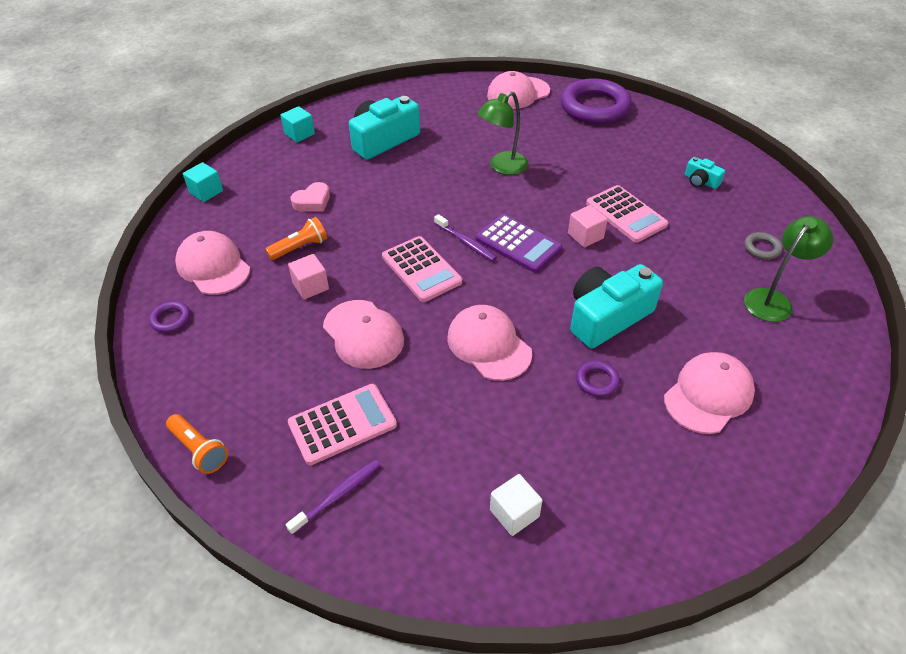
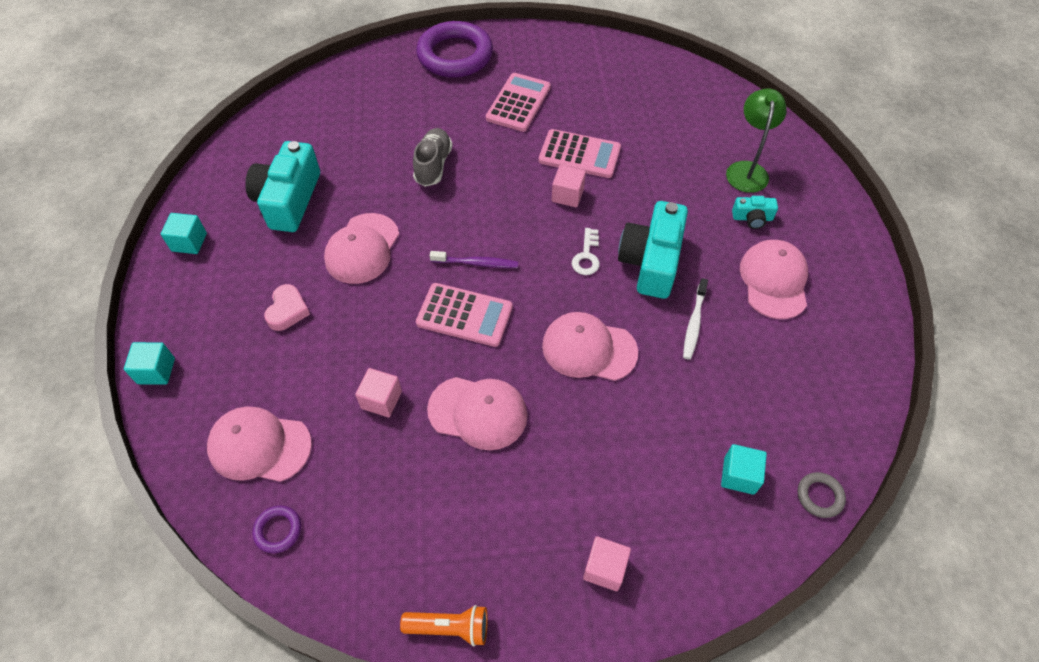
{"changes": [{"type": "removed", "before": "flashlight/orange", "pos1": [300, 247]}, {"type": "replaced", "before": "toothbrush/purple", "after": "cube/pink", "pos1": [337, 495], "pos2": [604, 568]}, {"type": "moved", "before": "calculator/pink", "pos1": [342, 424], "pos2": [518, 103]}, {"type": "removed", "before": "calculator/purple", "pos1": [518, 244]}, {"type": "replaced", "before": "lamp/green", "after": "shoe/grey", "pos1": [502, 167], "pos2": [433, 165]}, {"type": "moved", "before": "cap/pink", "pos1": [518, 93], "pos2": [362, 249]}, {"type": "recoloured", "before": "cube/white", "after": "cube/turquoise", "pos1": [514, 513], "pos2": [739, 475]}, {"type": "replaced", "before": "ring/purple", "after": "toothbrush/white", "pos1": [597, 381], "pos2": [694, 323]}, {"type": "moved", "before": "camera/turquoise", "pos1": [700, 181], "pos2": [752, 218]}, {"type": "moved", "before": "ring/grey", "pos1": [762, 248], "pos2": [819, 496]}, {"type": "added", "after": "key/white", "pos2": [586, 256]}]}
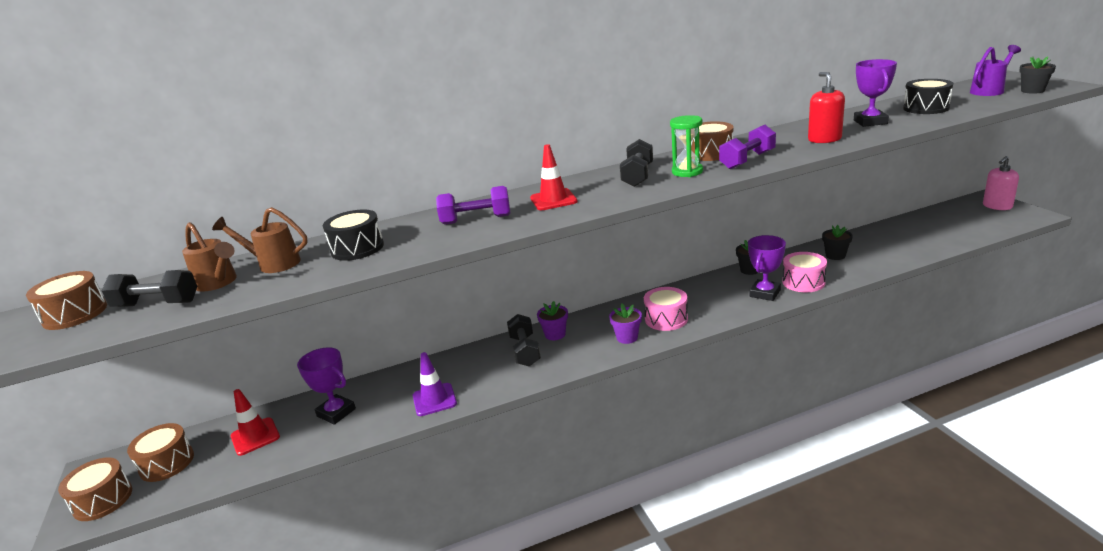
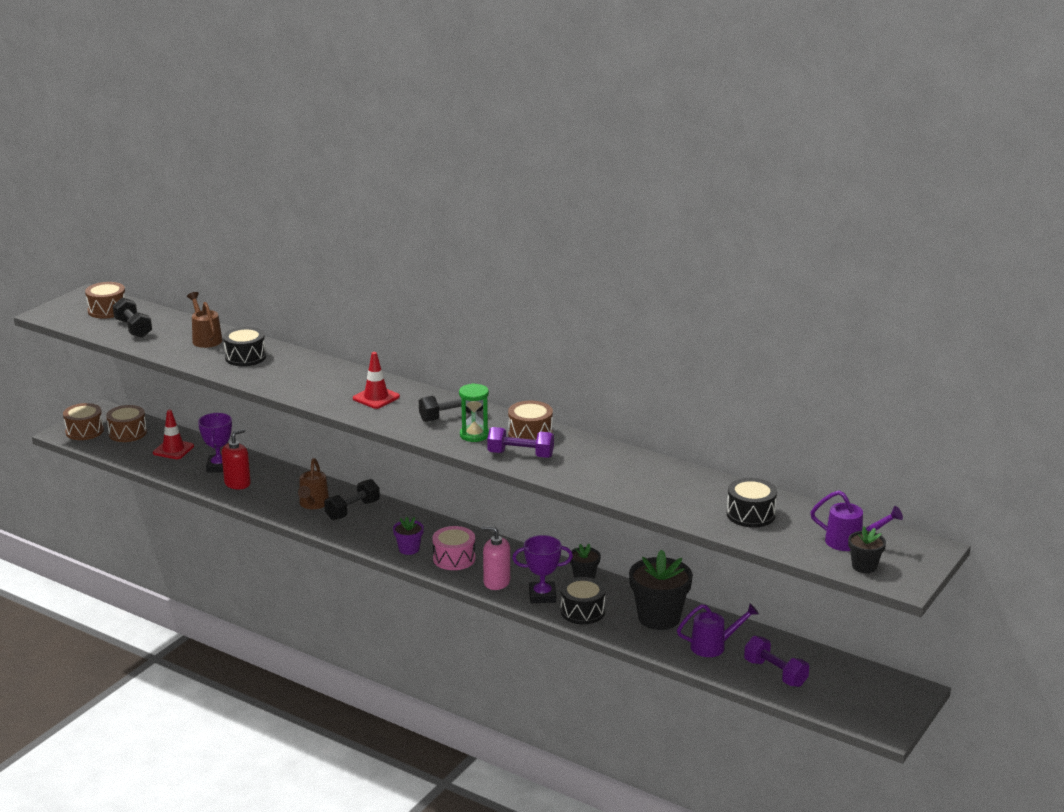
{"changes": [{"type": "moved", "before": "watering can/brown", "pos1": [218, 283], "pos2": [313, 504]}, {"type": "removed", "before": "traffic cone/purple", "pos1": [434, 400]}, {"type": "moved", "before": "dumbbell/purple", "pos1": [476, 220], "pos2": [775, 673]}, {"type": "removed", "before": "flower pot/purple", "pos1": [555, 334]}, {"type": "recoloured", "before": "drum/pink", "after": "drum/black", "pos1": [803, 282], "pos2": [582, 611]}, {"type": "moved", "before": "soap dispenser/red", "pos1": [824, 139], "pos2": [237, 483]}, {"type": "resized", "before": "flower pot/black", "pos1": [835, 255], "pos2": [659, 618], "scale": 1.93}, {"type": "removed", "before": "trophy/purple", "pos1": [870, 122]}, {"type": "moved", "before": "soap dispenser/pink", "pos1": [997, 206], "pos2": [496, 582]}, {"type": "added", "after": "watering can/purple", "pos2": [713, 646]}]}
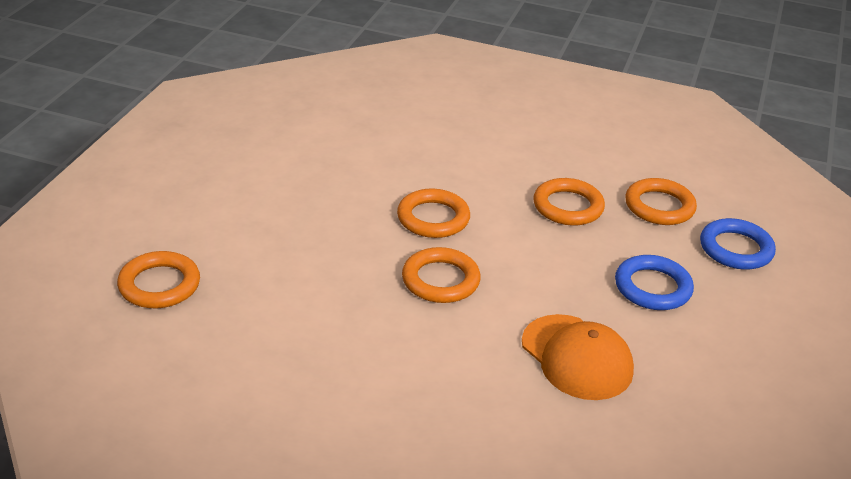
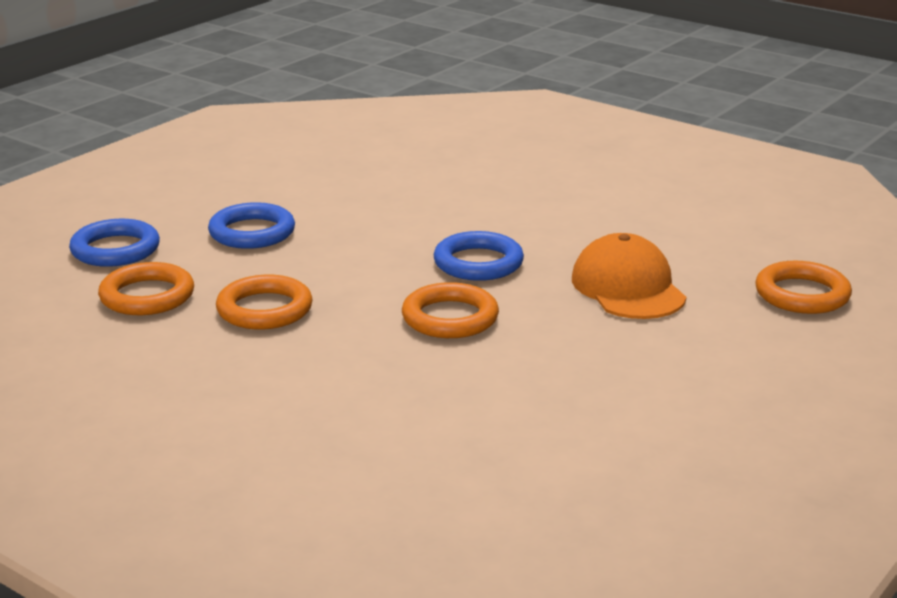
{"changes": [{"type": "recoloured", "before": "ring/orange", "after": "ring/blue", "pos1": [440, 280], "pos2": [478, 263]}, {"type": "moved", "before": "cap/orange", "pos1": [576, 357], "pos2": [628, 287]}]}
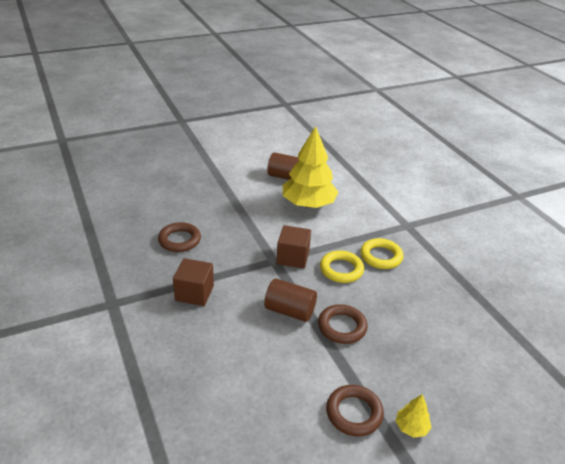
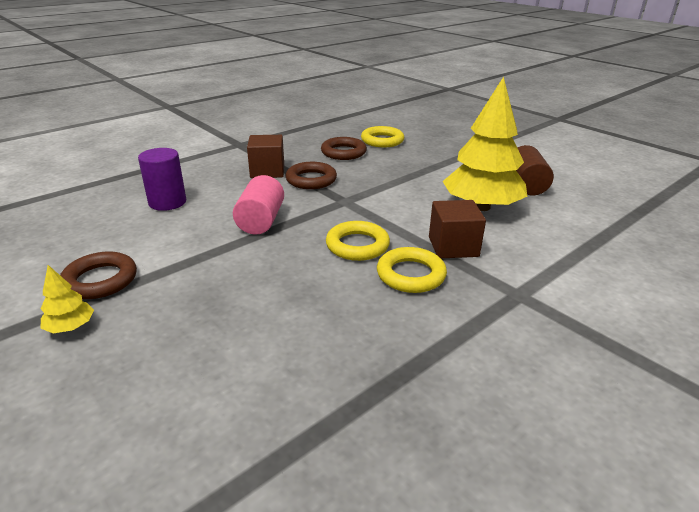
{"changes": [{"type": "recoloured", "before": "cylinder/brown", "after": "cylinder/pink", "pos1": [289, 311], "pos2": [261, 221]}, {"type": "moved", "before": "cube/brown", "pos1": [293, 257], "pos2": [453, 246]}, {"type": "moved", "before": "ring/brown", "pos1": [342, 327], "pos2": [311, 180]}, {"type": "added", "after": "cylinder/purple", "pos2": [167, 202]}, {"type": "added", "after": "ring/yellow", "pos2": [382, 140]}]}
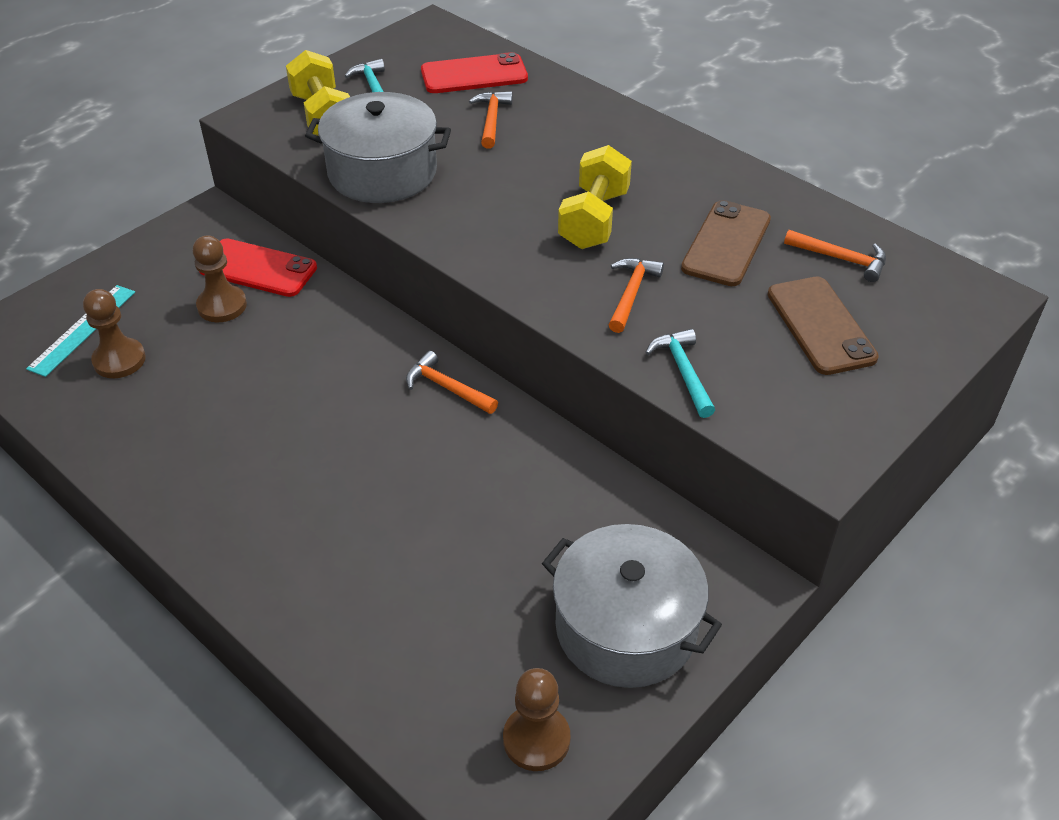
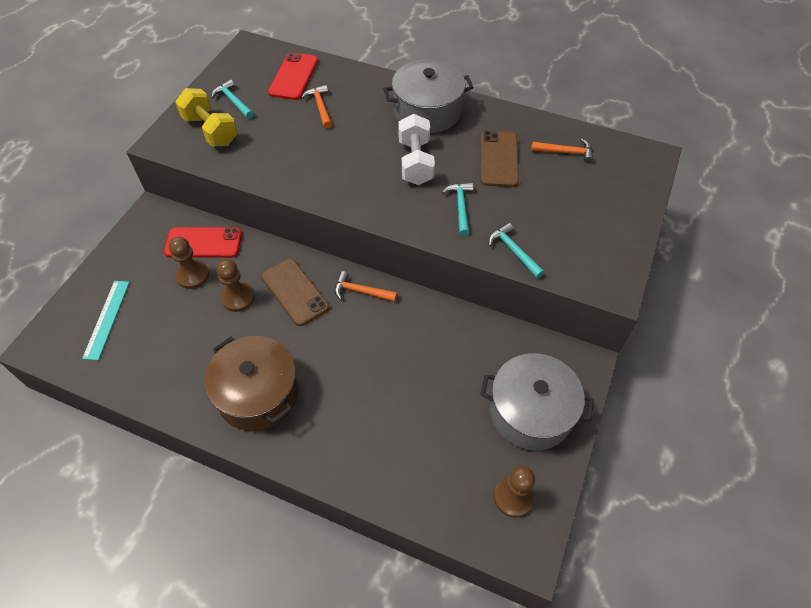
{"changes": [{"type": "moved", "before": "pawn/brown", "pos1": [119, 360], "pos2": [238, 298]}, {"type": "moved", "before": "pot/grey", "pos1": [382, 172], "pos2": [427, 111]}, {"type": "turned", "before": "phone/red", "pos1": [474, 75], "pos2": [293, 76], "turn": -45}, {"type": "recoloured", "before": "dumbbell/yellow", "after": "dumbbell/white", "pos1": [594, 219], "pos2": [415, 162]}, {"type": "recoloured", "before": "hammer/orange", "after": "hammer/turquoise", "pos1": [631, 294], "pos2": [460, 207]}, {"type": "moved", "before": "phone/brown", "pos1": [820, 326], "pos2": [295, 292]}, {"type": "added", "after": "pot/brown", "pos2": [258, 394]}]}
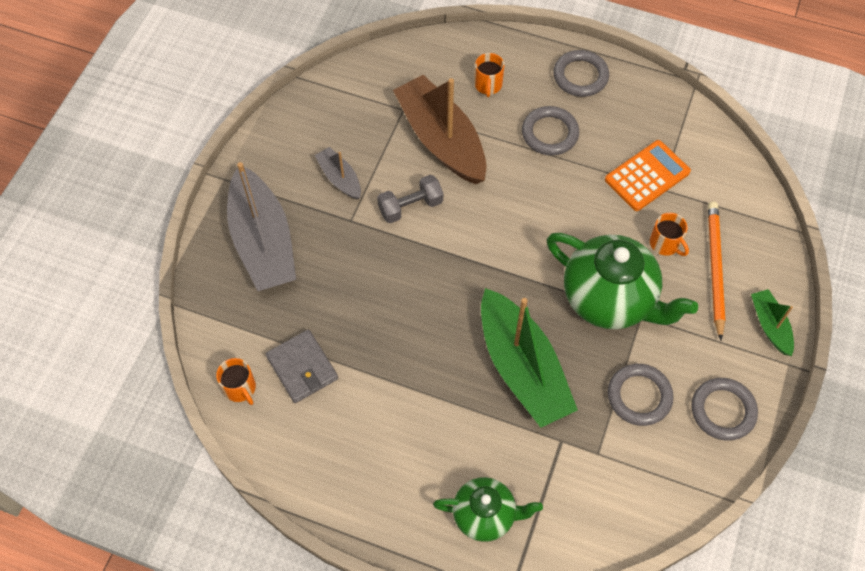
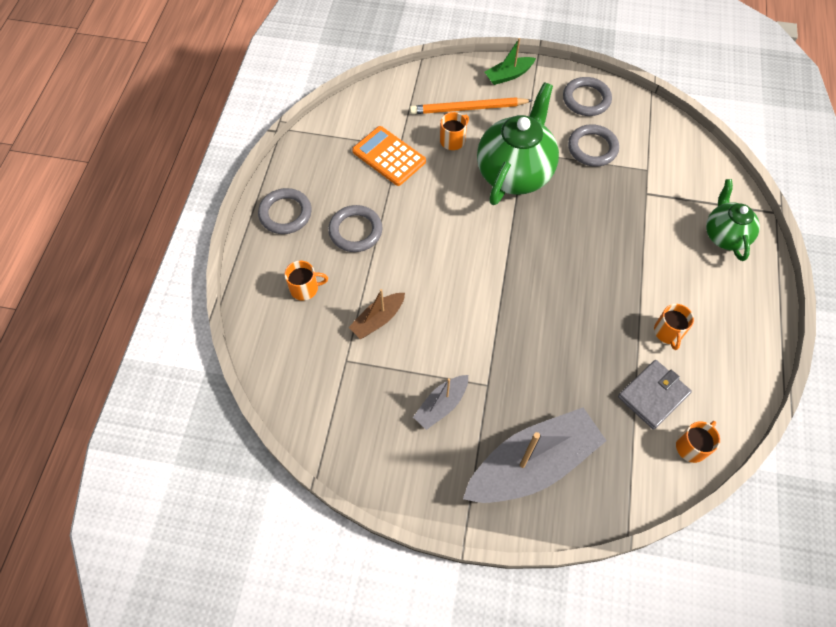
{"changes": [{"type": "removed", "before": "dumbbell/grey", "pos1": [410, 206]}, {"type": "resized", "before": "boat/brown", "pos1": [441, 140], "pos2": [378, 319], "scale": 0.48}, {"type": "removed", "before": "boat/green", "pos1": [522, 368]}, {"type": "added", "after": "mug/orange", "pos2": [668, 332]}]}
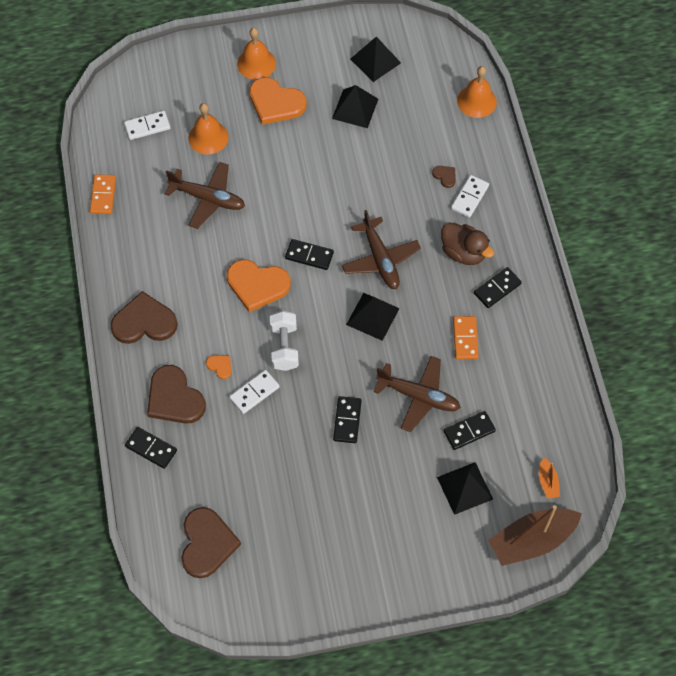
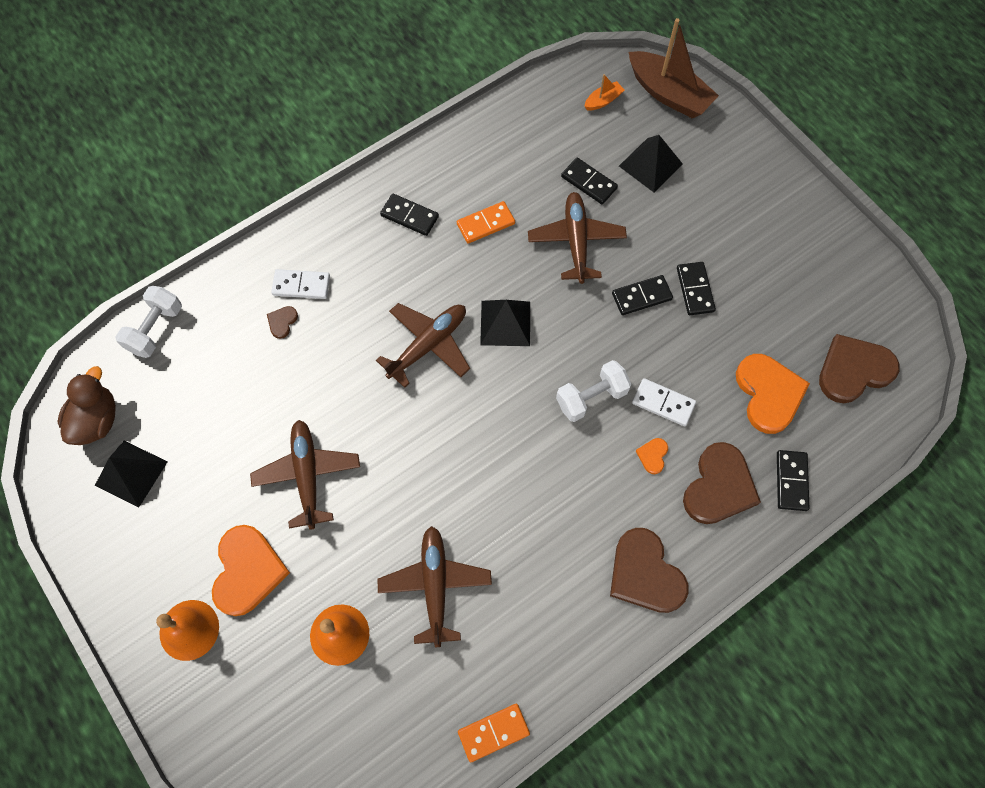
{"changes": [{"type": "removed", "before": "domino/white", "pos1": [147, 126]}, {"type": "moved", "before": "heart/orange", "pos1": [257, 285], "pos2": [768, 394]}, {"type": "moved", "before": "domino/black", "pos1": [309, 255], "pos2": [695, 290]}, {"type": "removed", "before": "pyramid/black", "pos1": [355, 108]}, {"type": "moved", "before": "duck/brown", "pos1": [463, 252], "pos2": [97, 420]}, {"type": "replaced", "before": "bell/orange", "after": "dumbbell/white", "pos1": [476, 101], "pos2": [155, 329]}, {"type": "added", "after": "plane/brown", "pos2": [307, 475]}]}
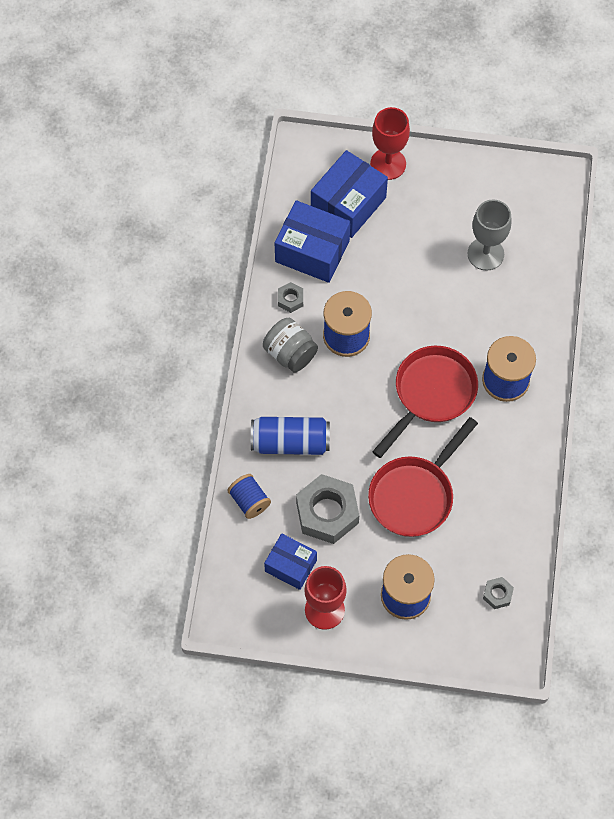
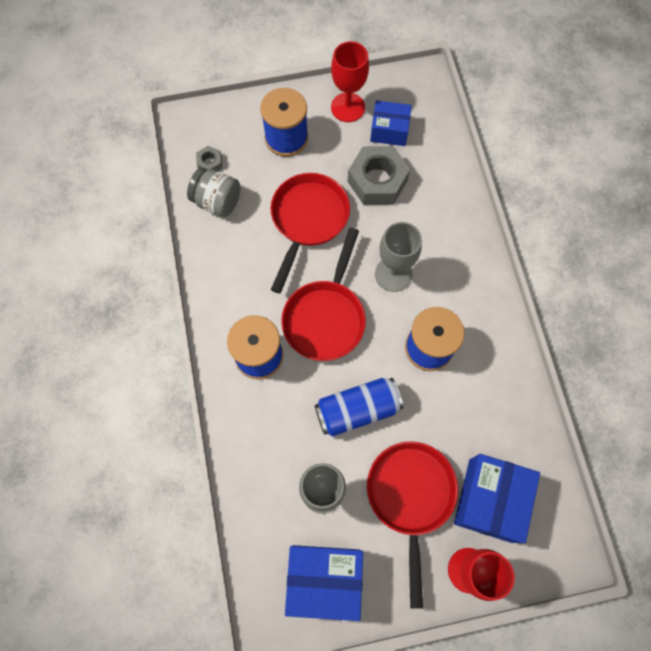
{"changes": [{"type": "removed", "before": "spool/blue", "pos1": [249, 501]}, {"type": "moved", "before": "can/blue", "pos1": [290, 442], "pos2": [357, 410]}, {"type": "moved", "before": "jar/grey", "pos1": [290, 353], "pos2": [217, 201]}, {"type": "moved", "before": "box/blue", "pos1": [312, 251], "pos2": [324, 579]}, {"type": "removed", "before": "nut/grey", "pos1": [290, 299]}, {"type": "added", "after": "pan/red", "pos2": [410, 497]}, {"type": "added", "after": "goblet/grey", "pos2": [393, 274]}]}
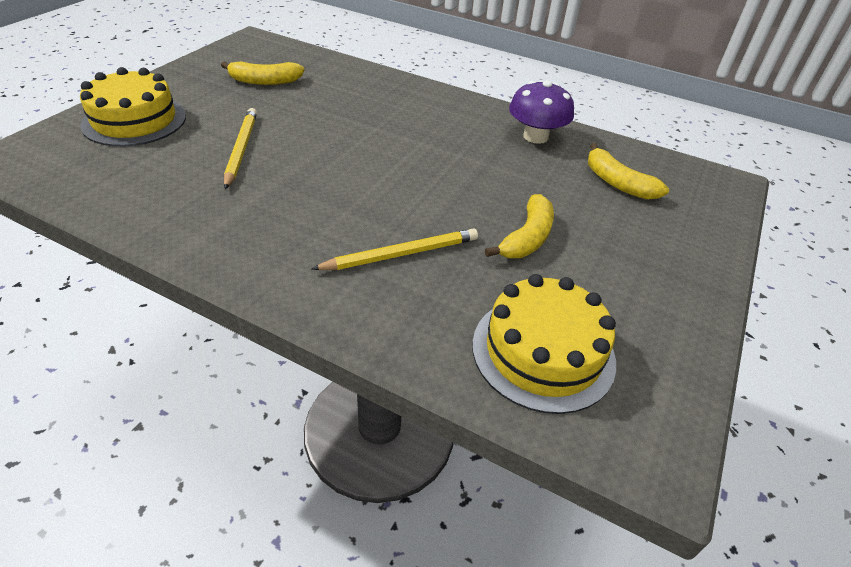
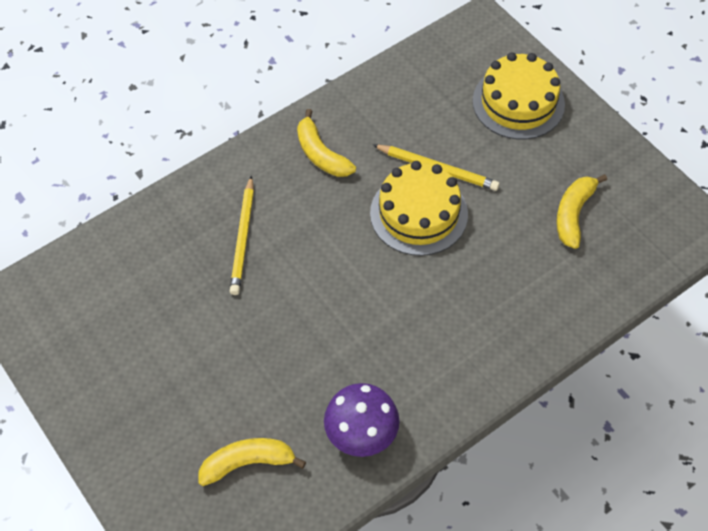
{"changes": [{"type": "moved", "before": "cake/yellow", "pos1": [543, 352], "pos2": [418, 213]}, {"type": "moved", "before": "banana/yellow", "pos1": [527, 238], "pos2": [321, 154]}]}
